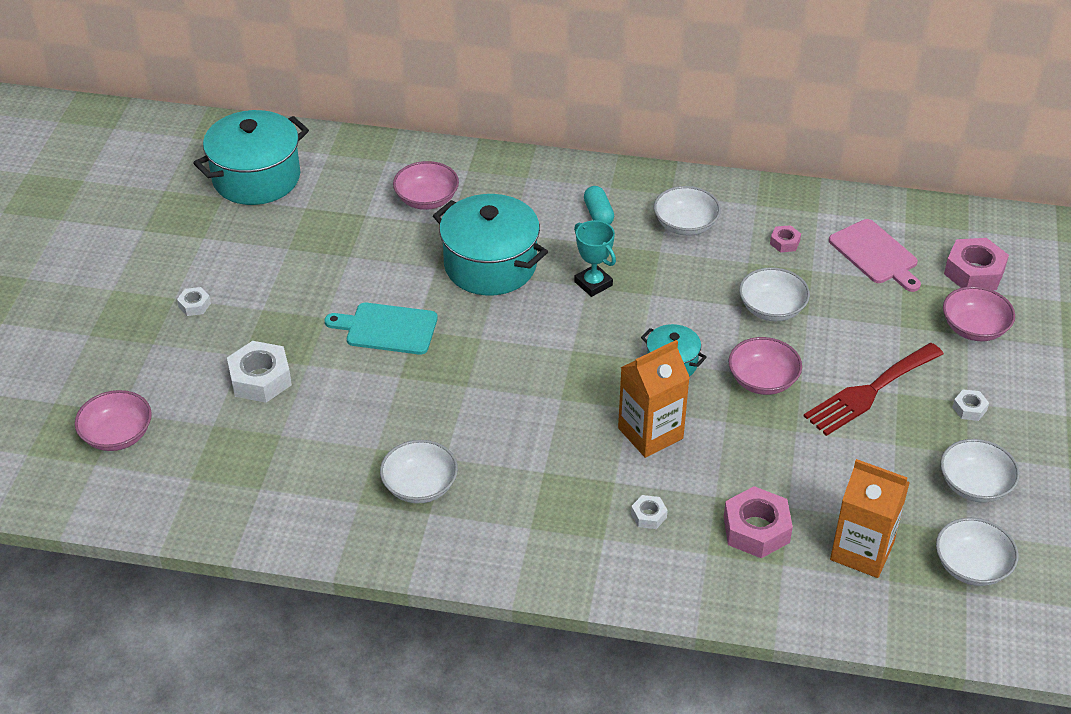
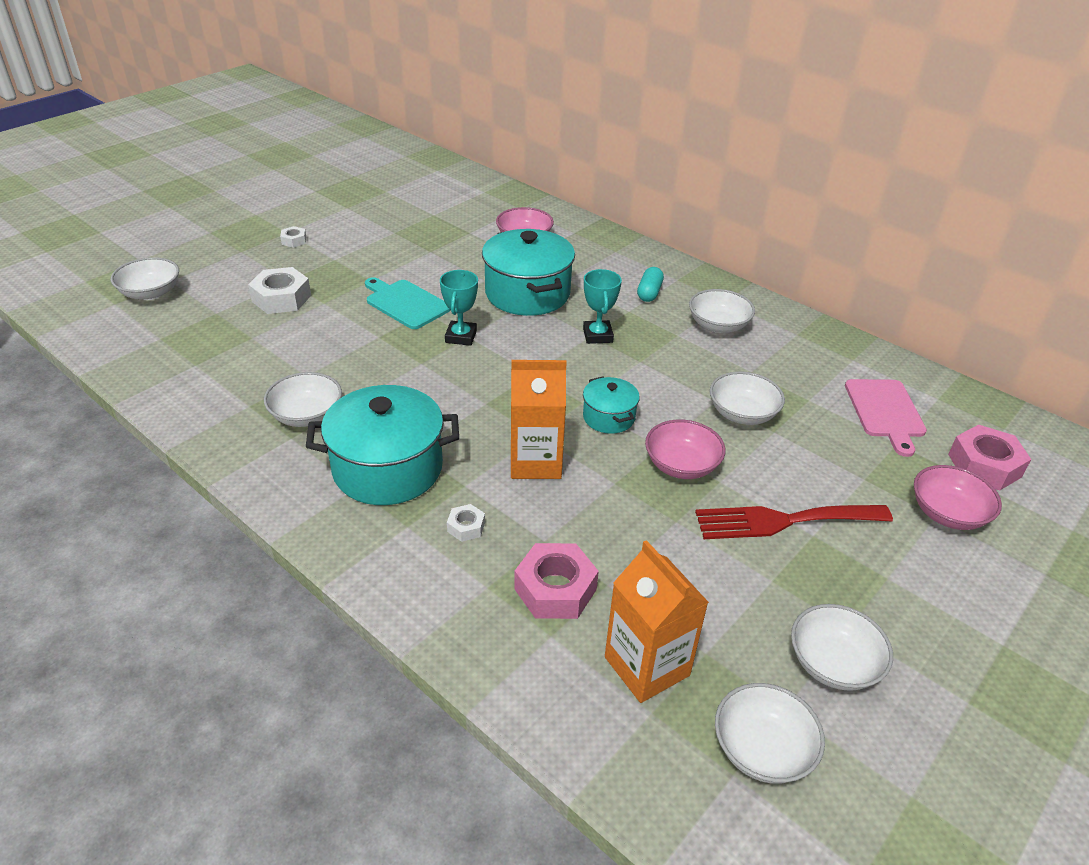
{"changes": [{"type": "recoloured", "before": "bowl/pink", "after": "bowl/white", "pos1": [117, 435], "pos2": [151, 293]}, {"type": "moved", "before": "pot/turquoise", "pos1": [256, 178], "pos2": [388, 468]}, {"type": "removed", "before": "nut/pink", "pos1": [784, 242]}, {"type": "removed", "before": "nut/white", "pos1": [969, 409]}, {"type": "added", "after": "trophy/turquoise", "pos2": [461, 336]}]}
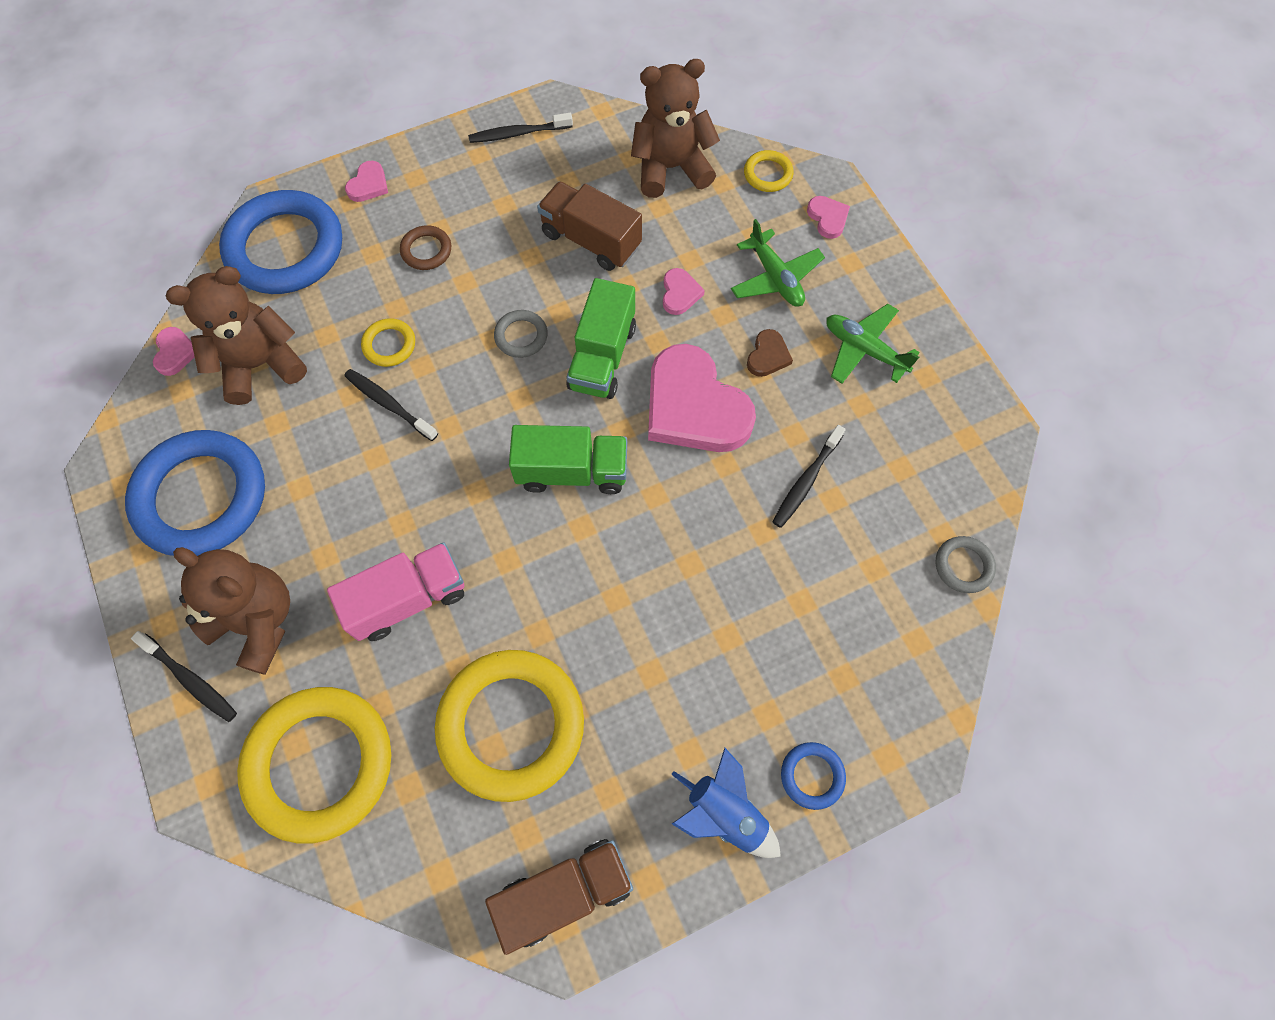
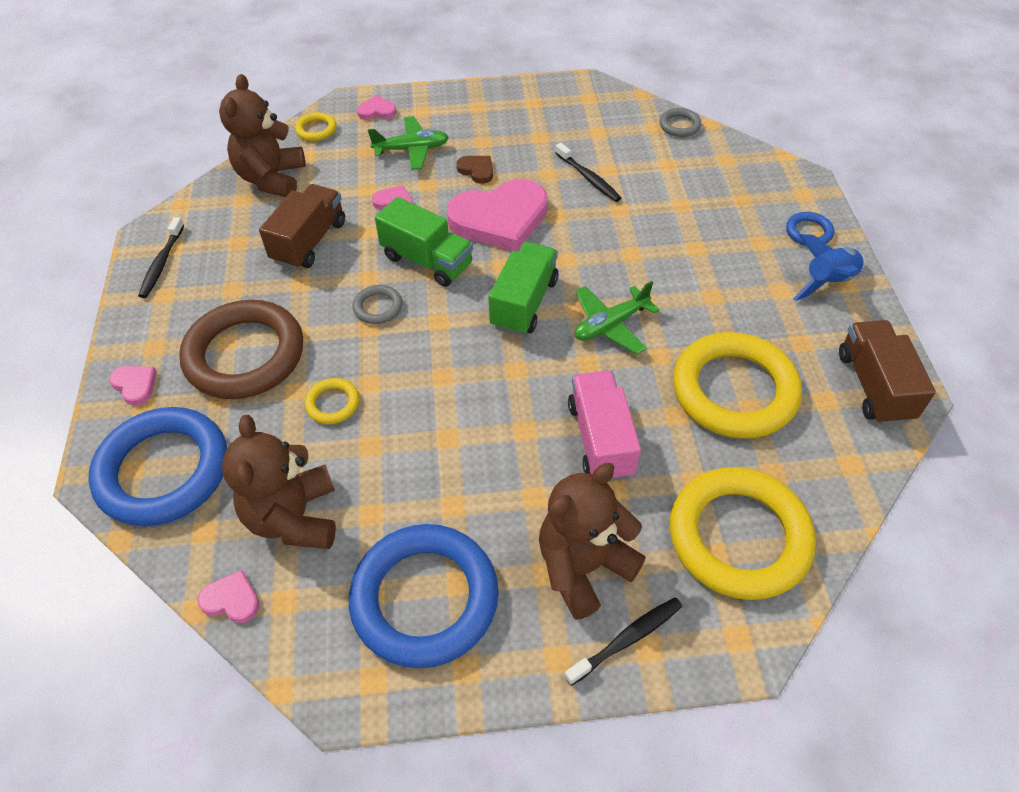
{"changes": [{"type": "removed", "before": "toothbrush/black", "pos1": [389, 404]}, {"type": "resized", "before": "ring/brown", "pos1": [426, 250], "pos2": [245, 355], "scale": 2.32}, {"type": "turned", "before": "truck/brown", "pos1": [591, 240], "pos2": [309, 242], "turn": 150}, {"type": "moved", "before": "plane/green", "pos1": [864, 349], "pos2": [610, 325]}]}
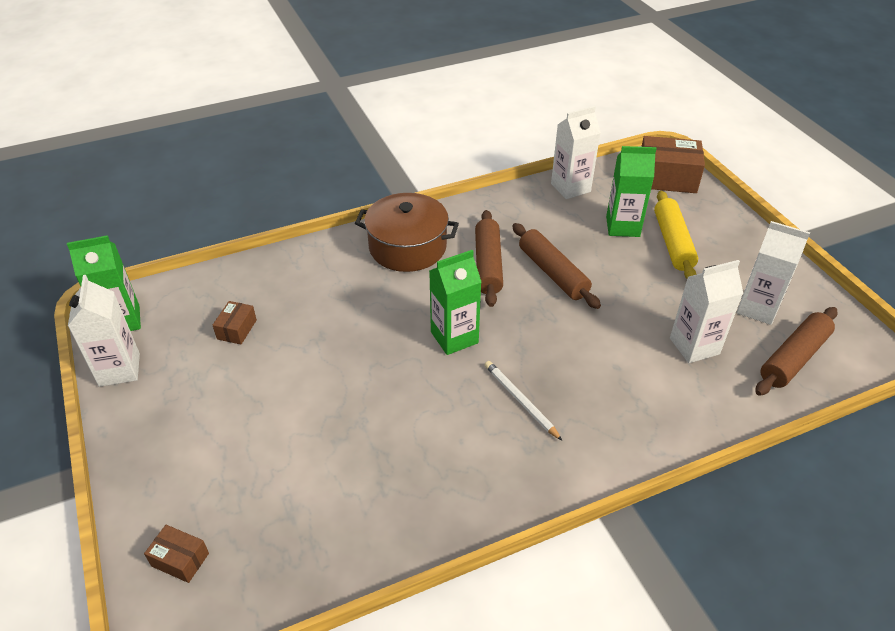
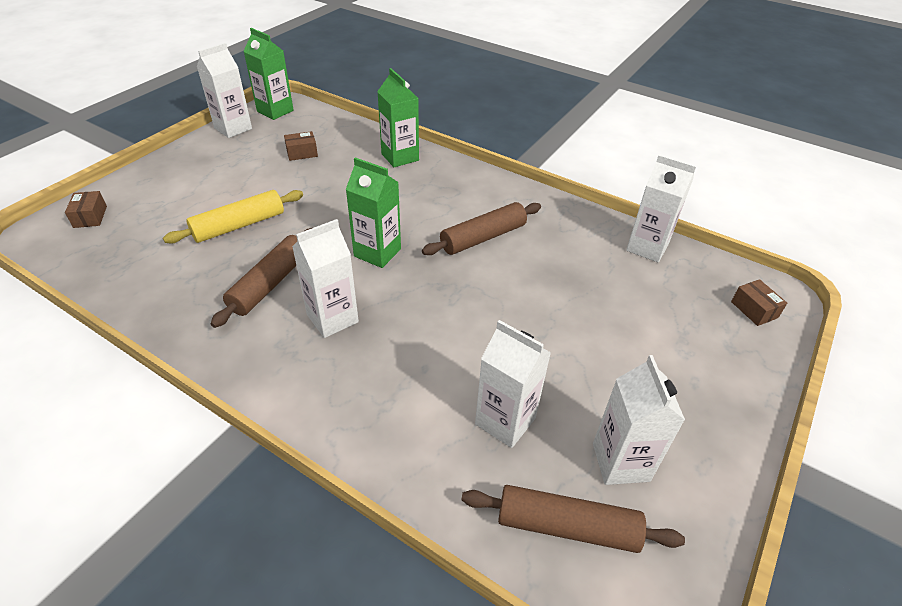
{"changes": [{"type": "removed", "before": "pot/brown", "pos1": [407, 247]}, {"type": "replaced", "before": "pencil/white", "after": "carton/white", "pos1": [520, 401], "pos2": [332, 318]}, {"type": "moved", "before": "rolling pin/brown", "pos1": [553, 273], "pos2": [270, 284]}, {"type": "moved", "before": "carton/green", "pos1": [622, 226], "pos2": [400, 157]}, {"type": "resized", "before": "box/brown", "pos1": [666, 178], "pos2": [754, 309], "scale": 0.51}, {"type": "moved", "before": "rolling pin/yellow", "pos1": [672, 242], "pos2": [239, 225]}]}
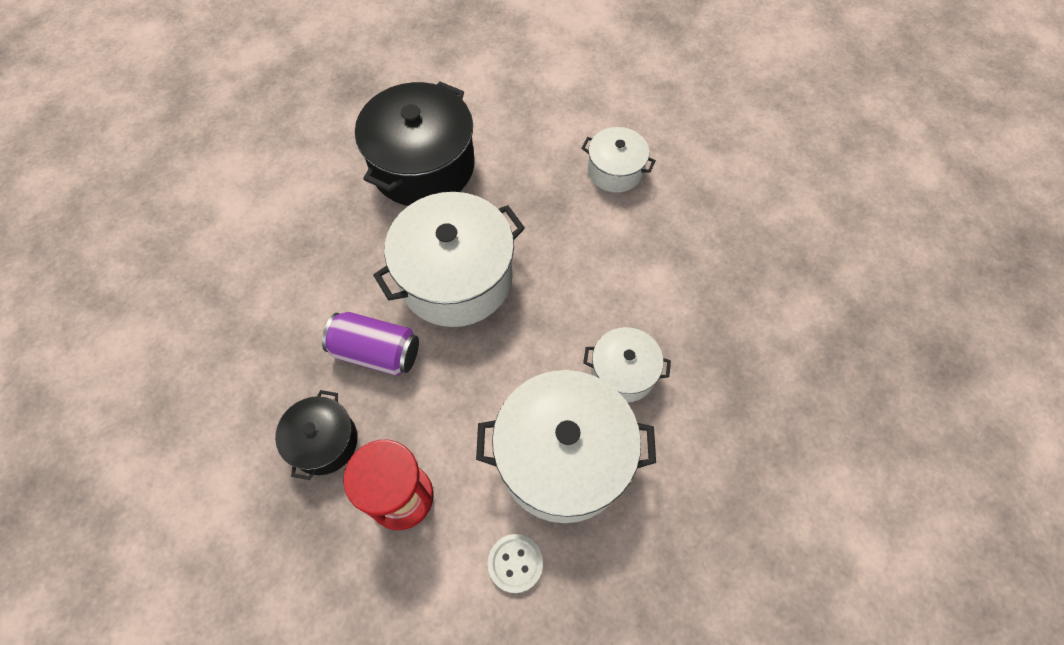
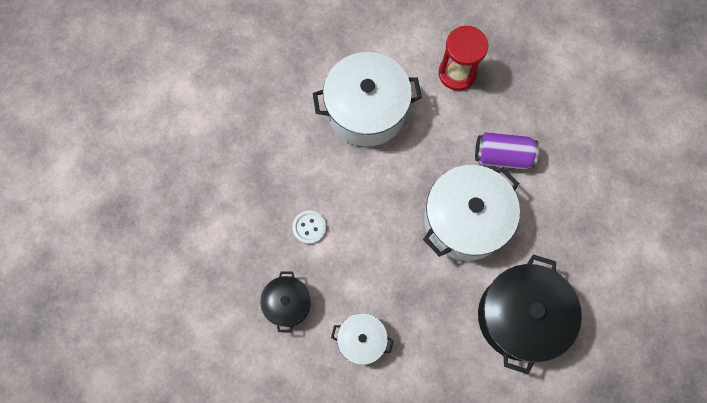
{"changes": [{"type": "moved", "before": "pot/black", "pos1": [324, 442], "pos2": [287, 303]}, {"type": "moved", "before": "button/white", "pos1": [515, 563], "pos2": [309, 227]}, {"type": "removed", "before": "pot/white", "pos1": [623, 372]}]}
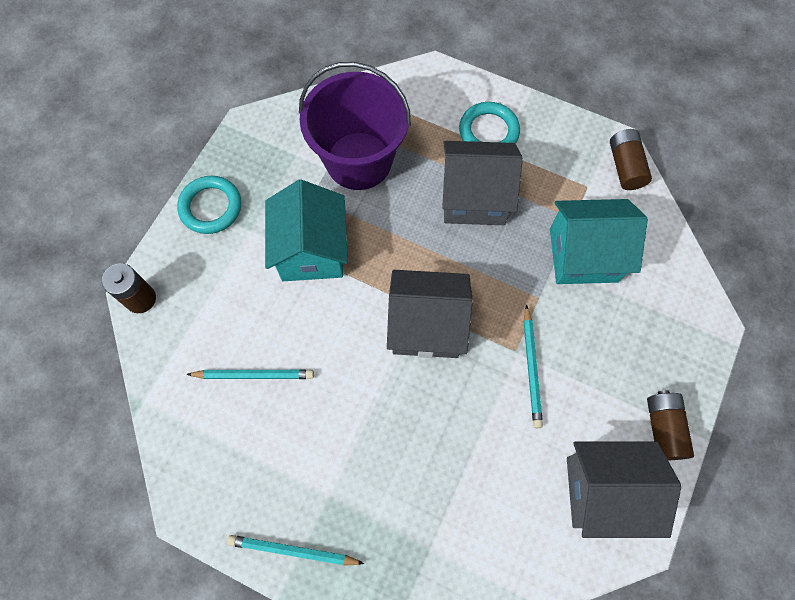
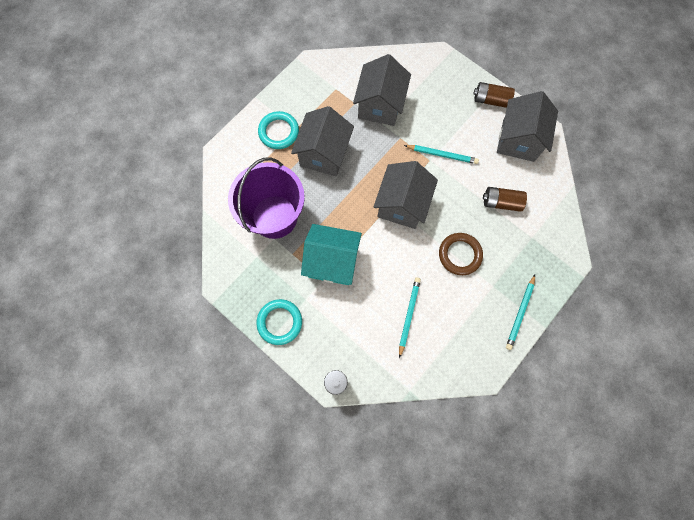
{"changes": [{"type": "recoloured", "before": "house/turquoise", "after": "house/grey", "pos1": [583, 255], "pos2": [380, 105]}, {"type": "moved", "before": "battery/brown", "pos1": [625, 166], "pos2": [501, 202]}, {"type": "added", "after": "ring/brown", "pos2": [459, 255]}]}
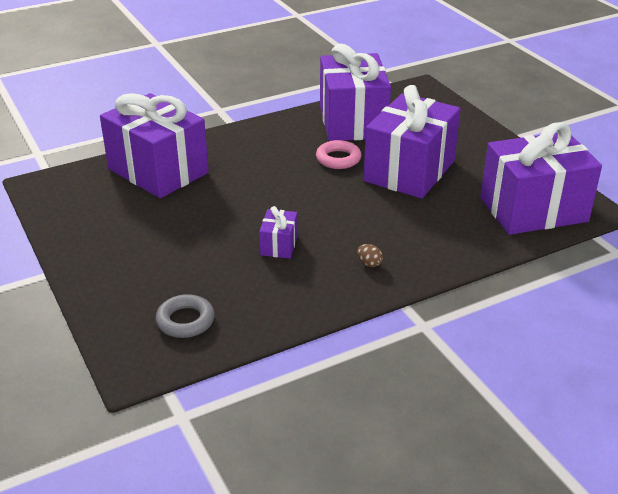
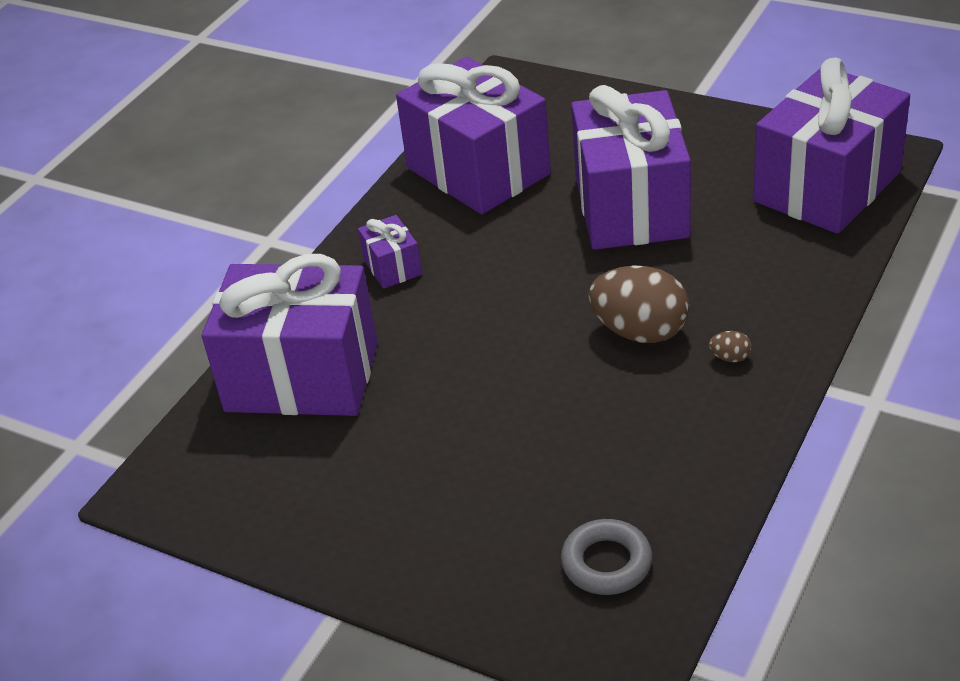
{"changes": [{"type": "moved", "before": "gift/purple", "pos1": [279, 245], "pos2": [392, 267]}, {"type": "removed", "before": "ring/pink", "pos1": [338, 159]}, {"type": "added", "after": "egg/brown", "pos2": [640, 332]}]}
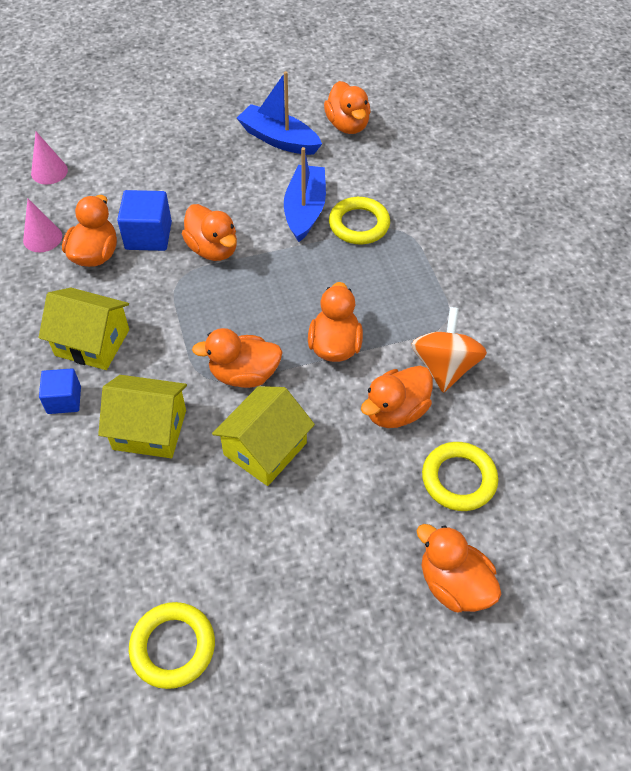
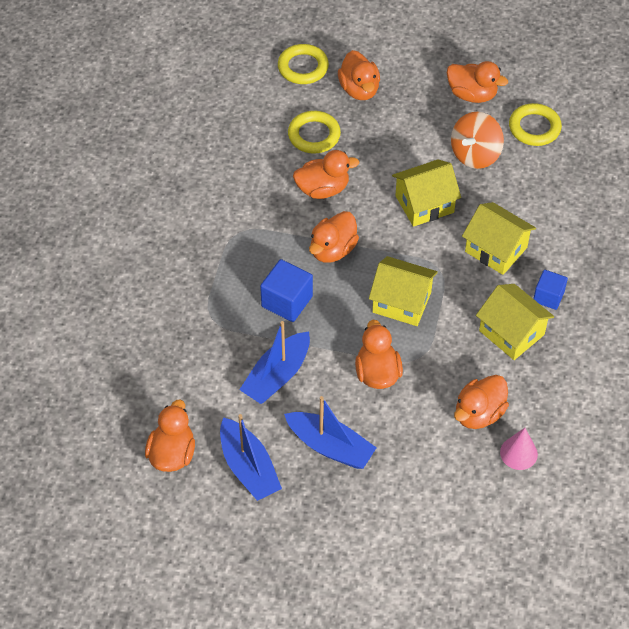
{"changes": [{"type": "removed", "before": "cone/pink", "pos1": [49, 171]}, {"type": "moved", "before": "cube/blue", "pos1": [148, 235], "pos2": [287, 301]}, {"type": "moved", "before": "duck/orange", "pos1": [244, 374], "pos2": [472, 94]}, {"type": "moved", "before": "ring/yellow", "pos1": [359, 224], "pos2": [303, 67]}, {"type": "moved", "before": "spinning top/orange", "pos1": [444, 367], "pos2": [475, 154]}, {"type": "added", "after": "boat/blue", "pos2": [330, 446]}, {"type": "added", "after": "house/yellow", "pos2": [402, 302]}]}
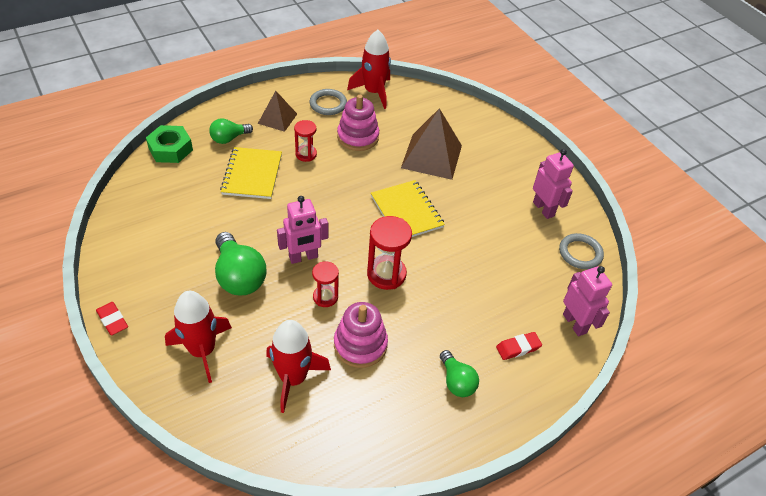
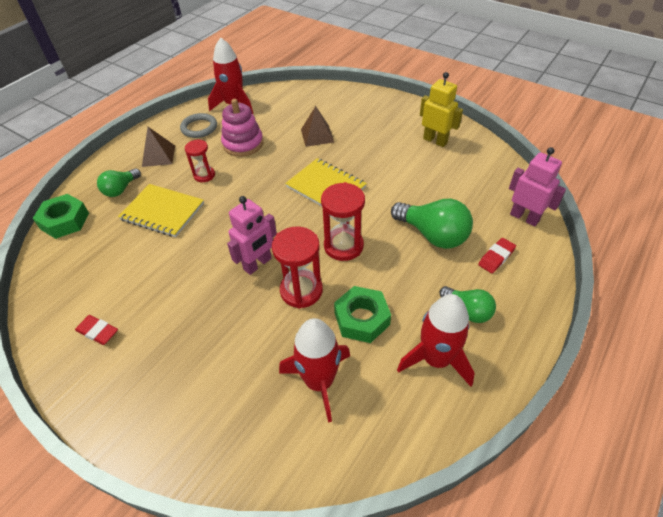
{"changes": [{"type": "moved", "before": "eraser/red", "pos1": [112, 320], "pos2": [98, 332]}, {"type": "moved", "before": "rocket/red", "pos1": [202, 351], "pos2": [436, 359]}, {"type": "moved", "before": "light bulb/green", "pos1": [239, 276], "pos2": [433, 235]}, {"type": "turned", "before": "notebook/yellow", "pos1": [252, 174], "pos2": [162, 212], "turn": -45}, {"type": "resized", "before": "hourglass/red", "pos1": [325, 297], "pos2": [301, 290], "scale": 1.61}, {"type": "replaced", "before": "stacking toy/pink", "after": "nut/green", "pos1": [360, 345], "pos2": [362, 319]}, {"type": "resized", "before": "pyramid/brown", "pos1": [431, 156], "pos2": [317, 135], "scale": 0.59}, {"type": "recoloured", "before": "robot/pink", "after": "robot/yellow", "pos1": [543, 209], "pos2": [435, 140]}, {"type": "removed", "before": "ring/grey", "pos1": [580, 253]}]}
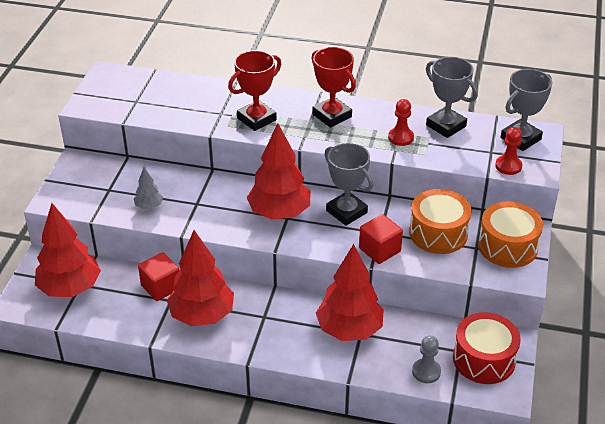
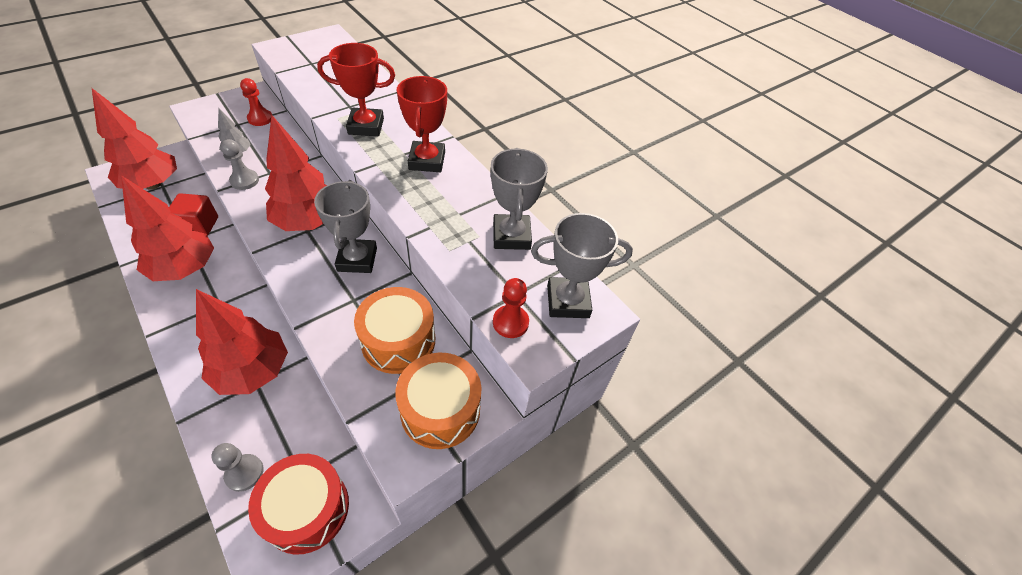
{"changes": [{"type": "removed", "before": "cube/red", "pos1": [379, 250]}, {"type": "moved", "before": "pawn/red", "pos1": [400, 137], "pos2": [260, 119]}, {"type": "added", "after": "pawn/grey", "pos2": [244, 181]}]}
